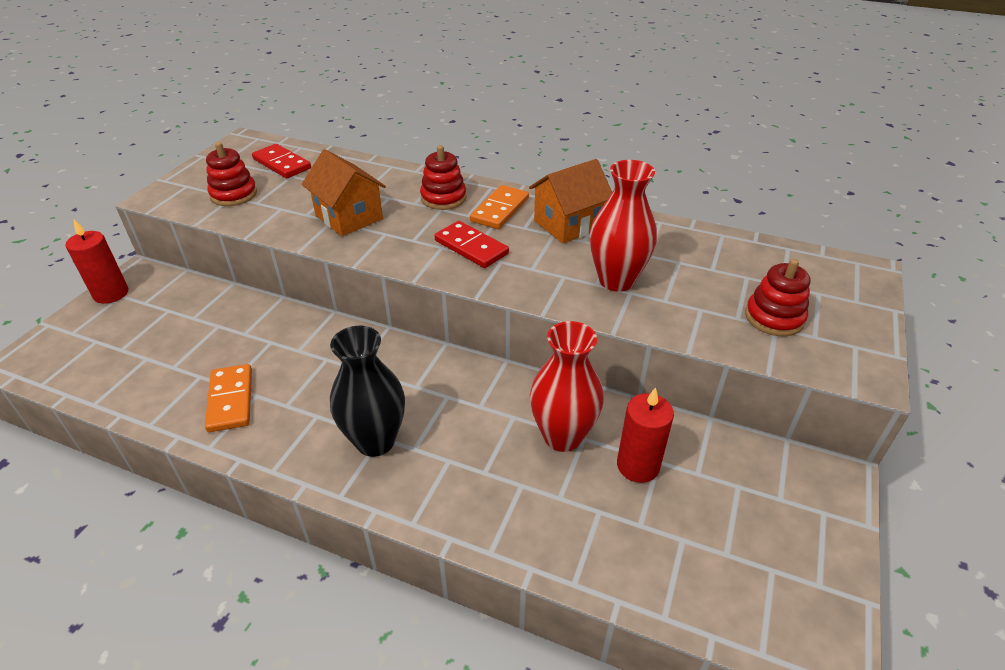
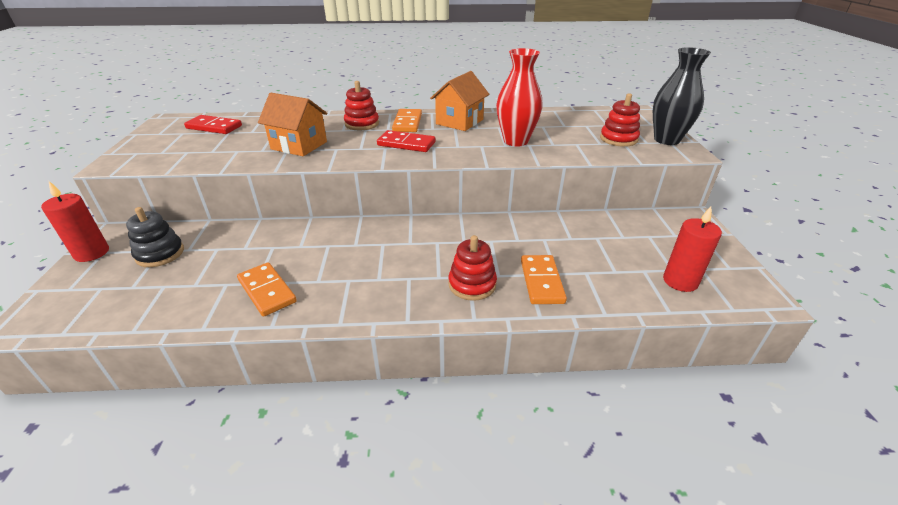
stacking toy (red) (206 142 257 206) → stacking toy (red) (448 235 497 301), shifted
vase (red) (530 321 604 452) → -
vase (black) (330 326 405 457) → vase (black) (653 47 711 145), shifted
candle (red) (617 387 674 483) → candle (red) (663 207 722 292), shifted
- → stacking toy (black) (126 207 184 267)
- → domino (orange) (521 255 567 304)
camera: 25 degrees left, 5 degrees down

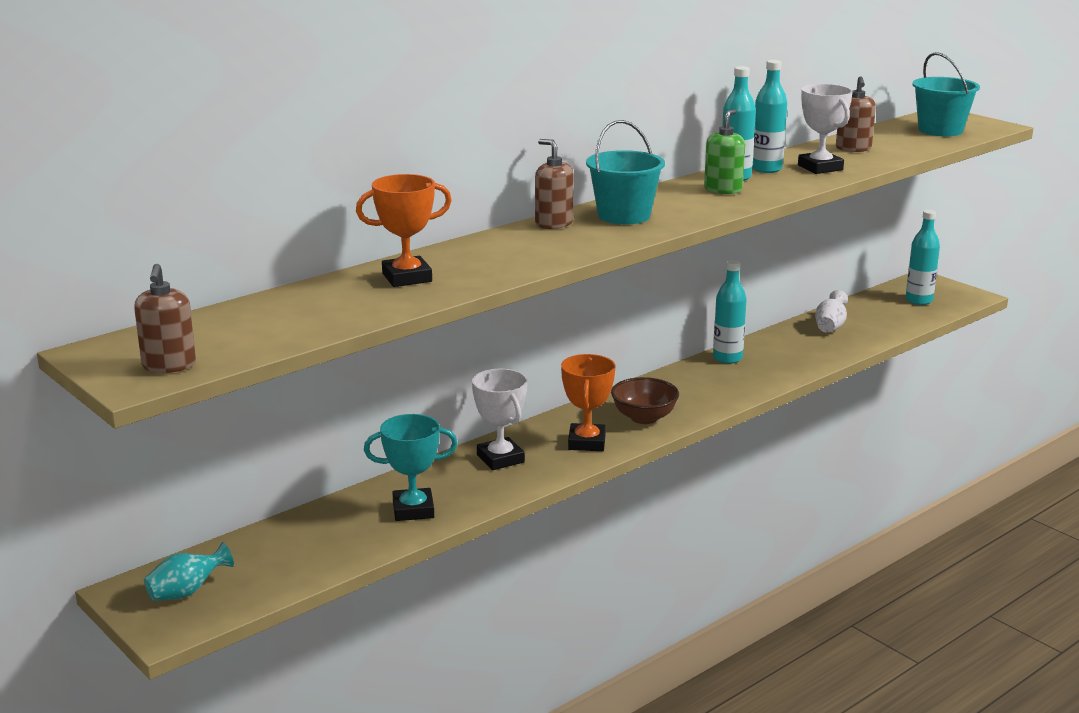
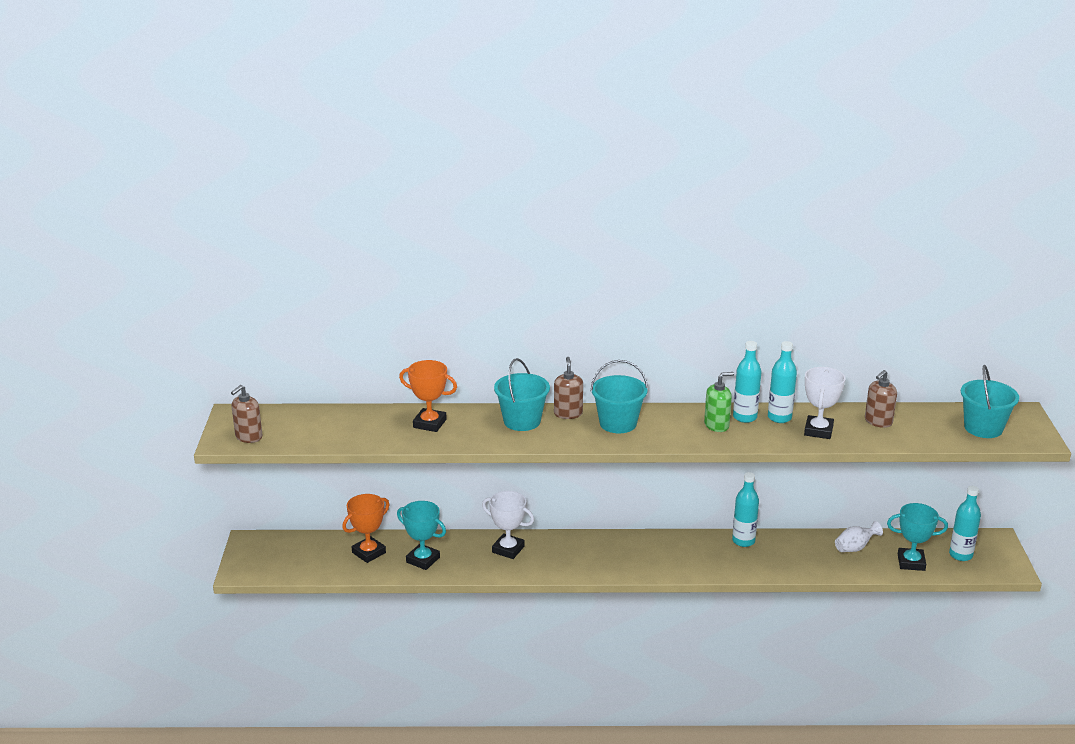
trophy (orange) (561 354 615 451) → trophy (orange) (342 494 390 563), shifted
trophy (white) (472 369 527 470) → trophy (white) (482 491 534 559), 75 degrees counterclockwise
bowl (brown) (611 377 679 424) → -
vase (turquoise) (144 542 234 601) → -
- → bucket (turquoise) (494 358 550 431)
- → trophy (turquoise) (887 503 948 571)
camera: 40 degrees right, 5 degrees up

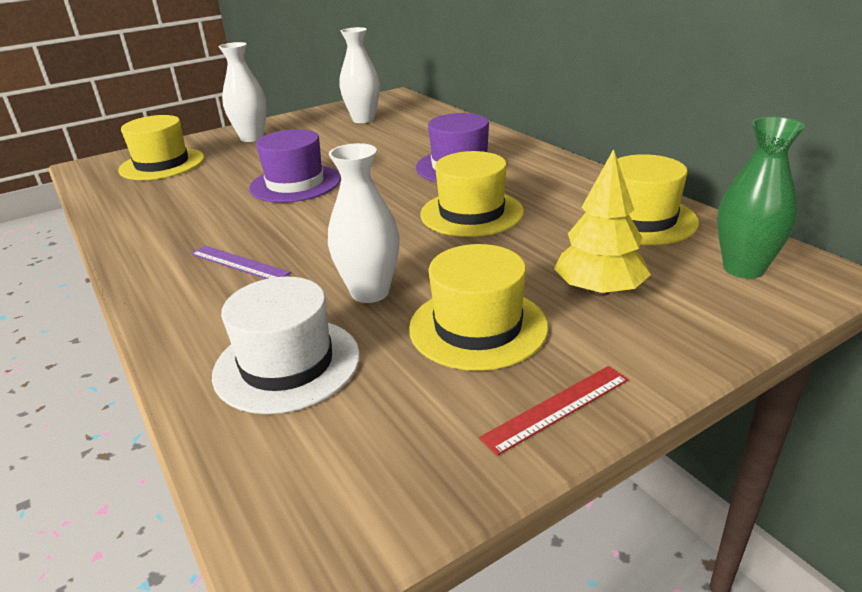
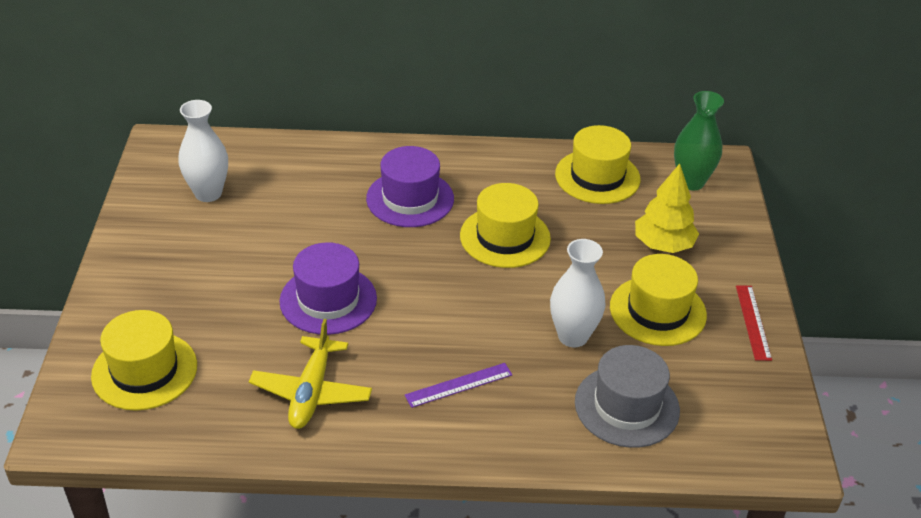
vase (white) (219 42 267 142) → -
hat (white) (212 277 360 414) → hat (grey) (575 345 680 448)
- → plane (yellow) (249 319 372 429)
camera: 60 degrees left, 10 degrees up

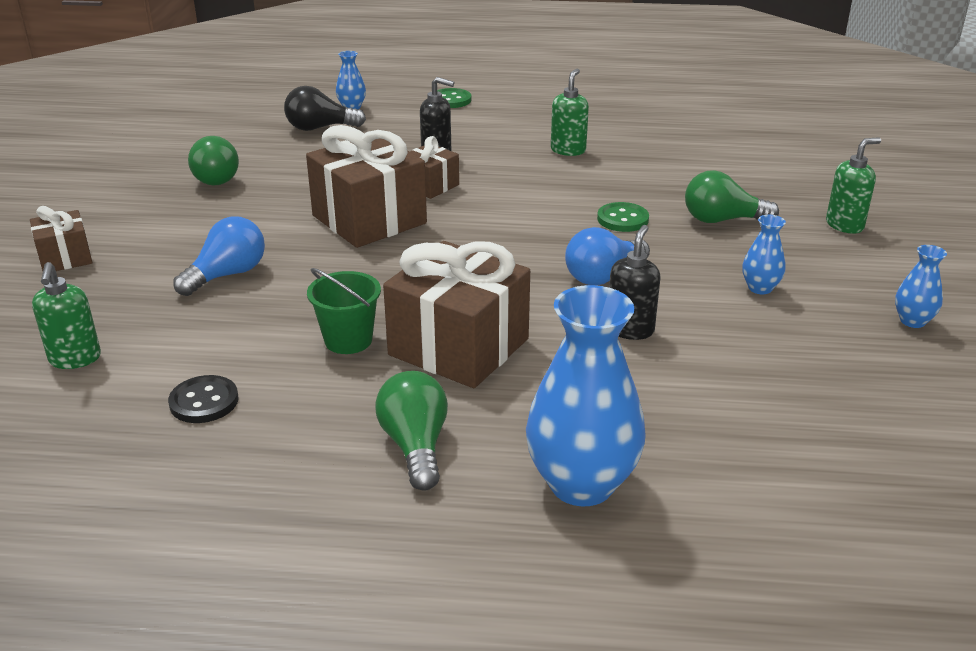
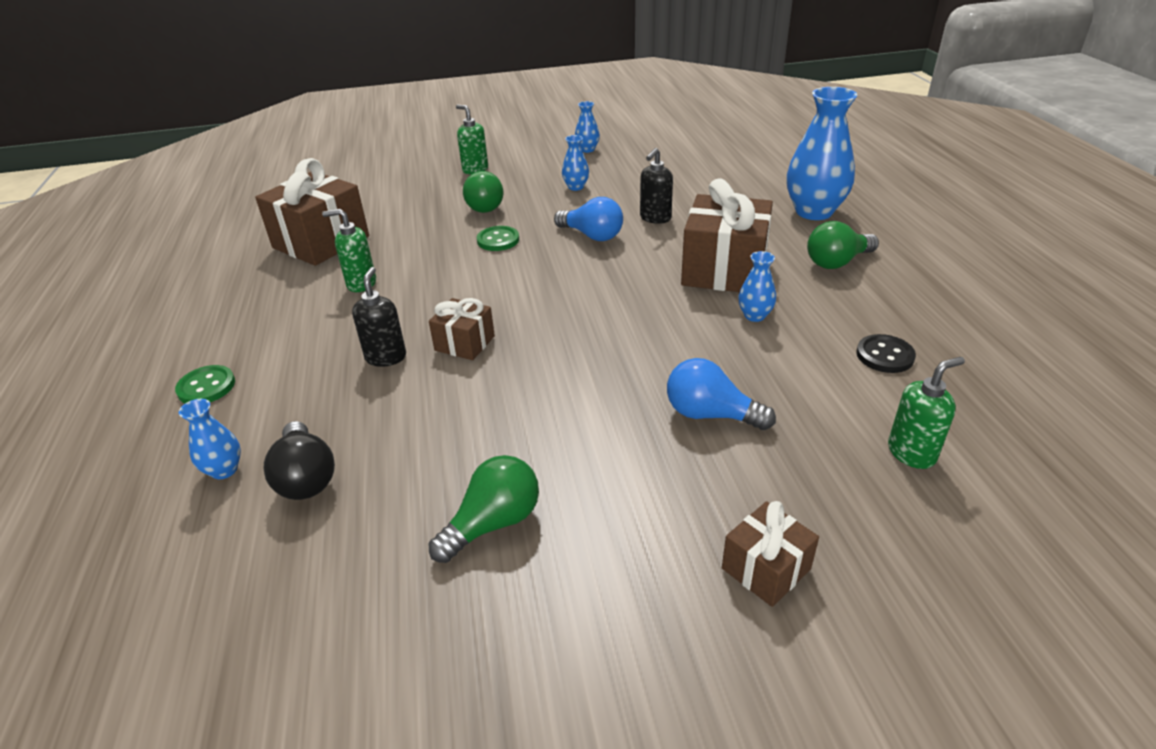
gift (brown) (306 125 427 248) → gift (brown) (255 158 369 266), shifted
soap dispenser (black) (609 225 661 340) → soap dispenser (black) (640 148 673 224), 60 degrees counterclockwise
bucket (green) (307 268 381 354) → vase (blue) (738 251 776 322)
camera: 105 degrees left, 5 degrees up

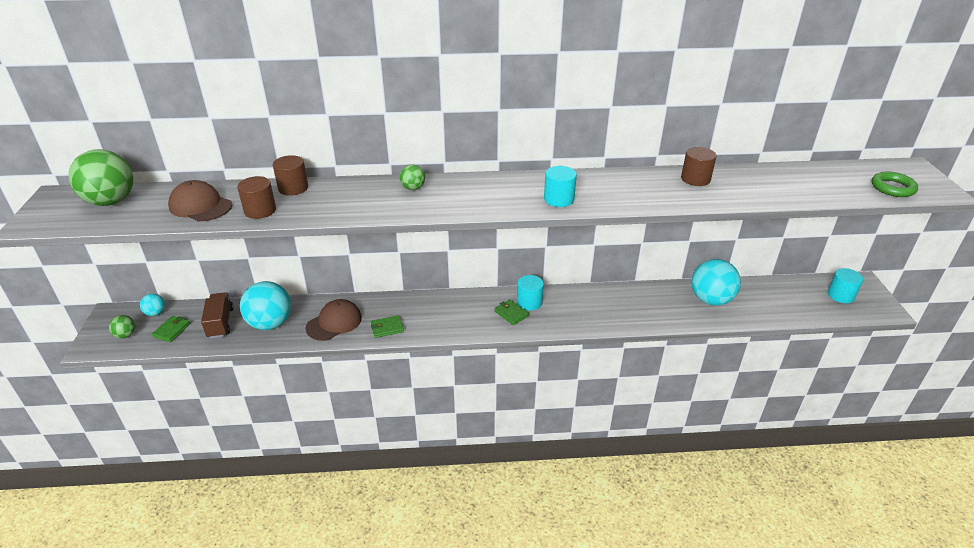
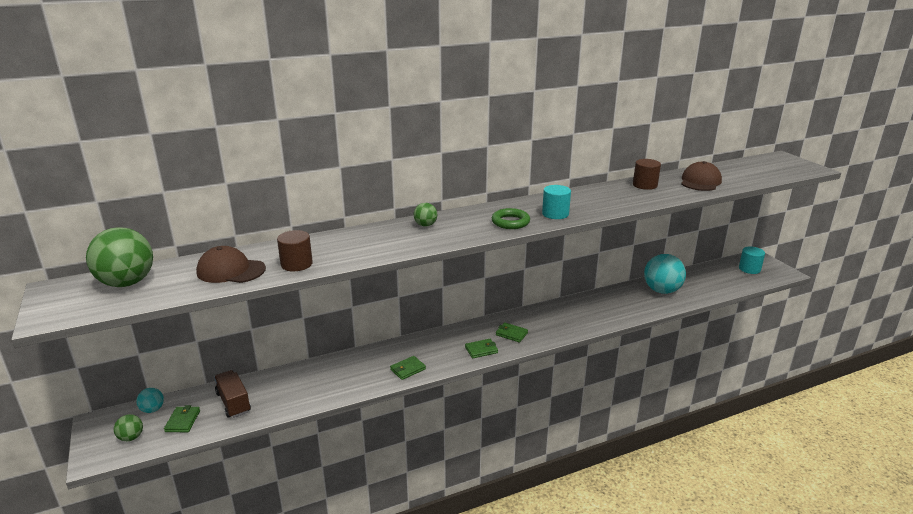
cylinder (brown) (273 155 308 196) → -
ring (green) (872 171 918 197) → ring (green) (492 208 530 229), shifted
cylinder (turquoise) (517 275 544 311) → -
ball (turquoise) (240 281 291 330) → -
cap (brown) (305 299 362 341) → cap (brown) (681 161 722 191), shifted
- → wallet (green) (465 339 498 359)
camera: 20 degrees left, 10 degrees down

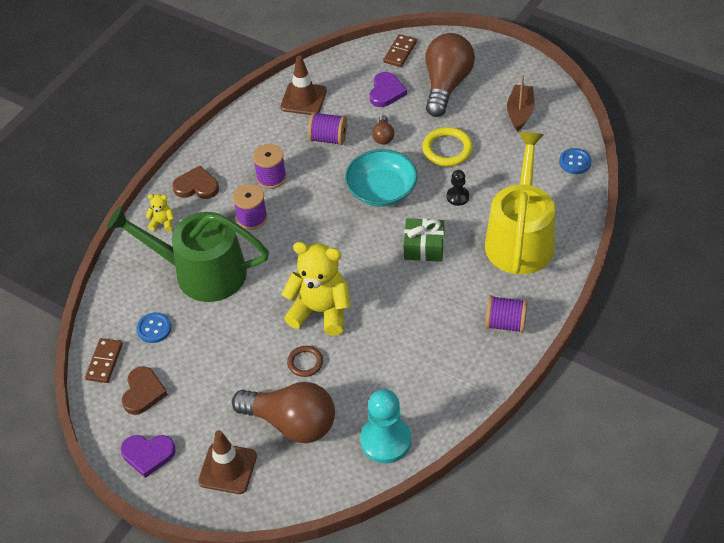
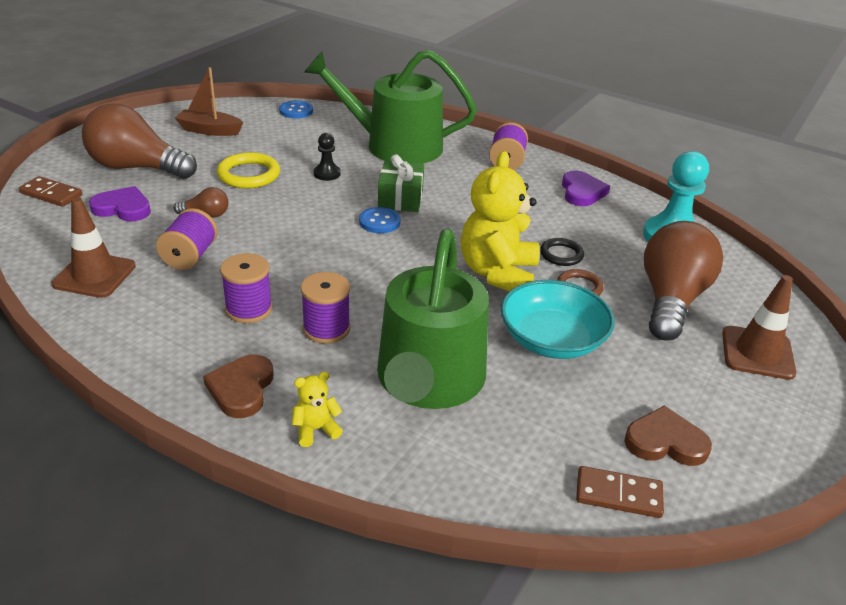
watering can (yellow) (485 132 555 274) → watering can (green) (304 50 477 164)
bowl (turquoise) (345 149 417 207) → bowl (turquoise) (501 280 614 359), shifted
teddy bear (yellow) (146 194 174 232) → teddy bear (yellow) (292 372 343 447), 60 degrees clockwise
button (blue) (136 312 171 343) → button (blue) (359 207 401 233), shifted
heart (purple) (121 435 176 478) → heart (purple) (562 170 610 206), shifted
- → ring (black) (540 238 584 266)
camera: 95 degrees left, 15 degrees down

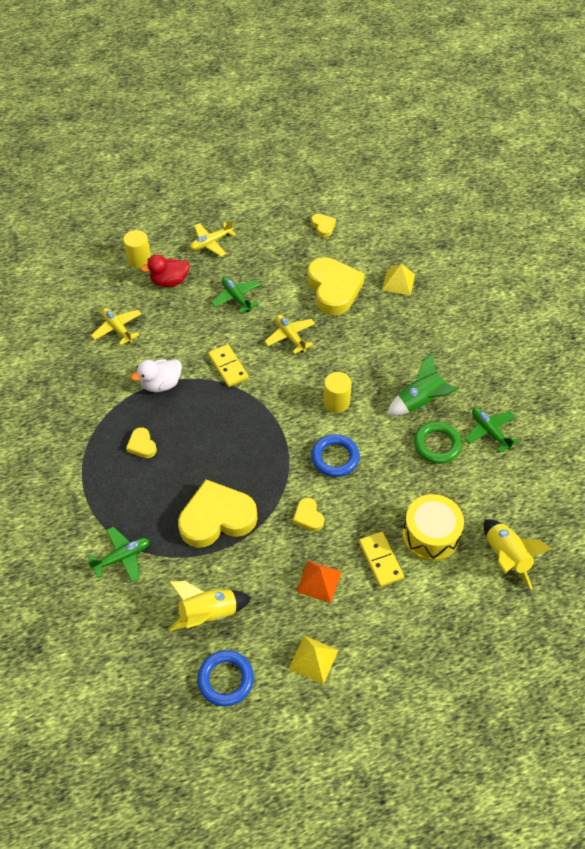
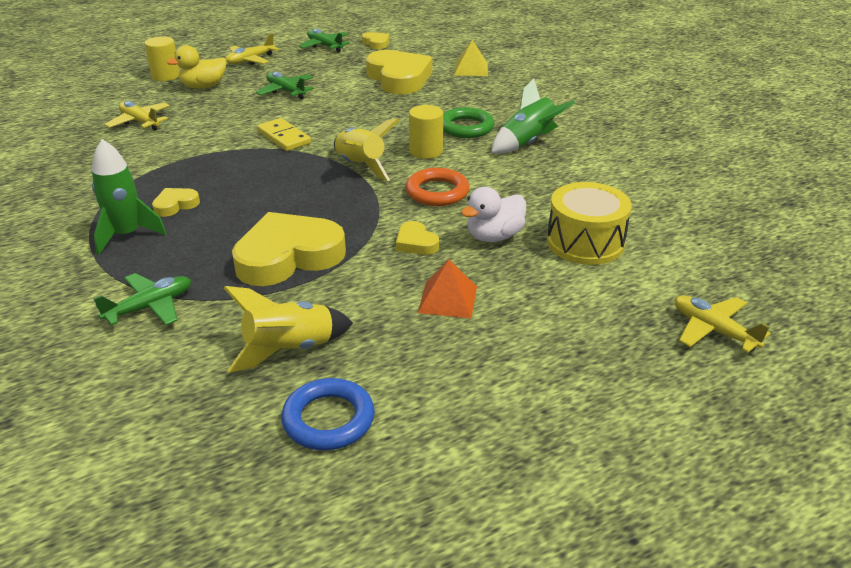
duck (red) (141 255 189 287) → duck (yellow) (166 45 226 89)
plane (yellow) (264 315 315 354) → plane (yellow) (675 295 771 353), shifted
duck (white) (131 359 182 392) → duck (white) (461 187 526 242), shifted
plane (green) (465 408 519 453) → plane (green) (299 29 350 53), shifted
ring (green) (414 422 462 464) → ring (green) (443 107 494 138), shifted
heart (yellow) (126 427 157 458) → heart (yellow) (152 188 200 217), 90 degrees clockwise
ring (blue) (311 434 360 477) → ring (orange) (406 168 469 206)
rocket (yellow) (484 519 552 590) → rocket (yellow) (334 118 399 181), shifted
domino (yellow) (359 532 404 587) → -
pyramid (yellow) (289 636 338 684) → -
- → rocket (green) (92 139 167 255)
camera: 10 degrees left, 20 degrees down

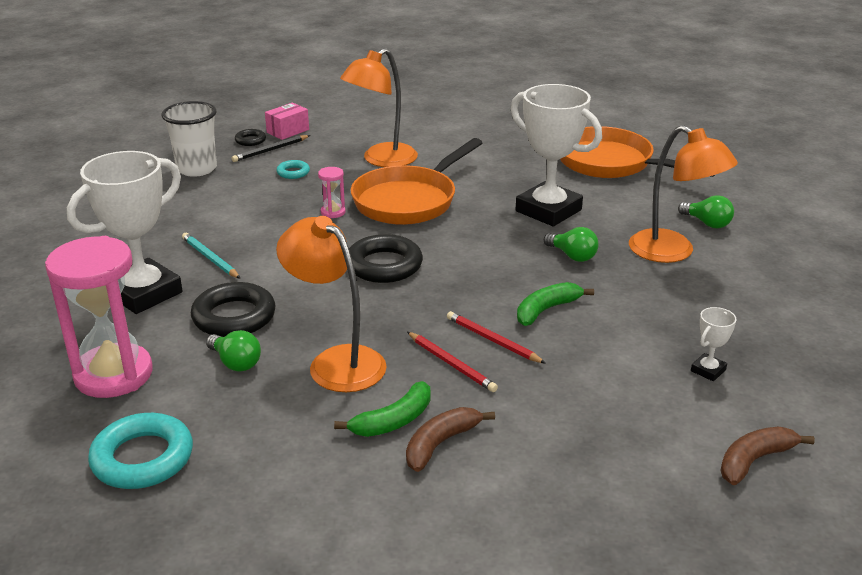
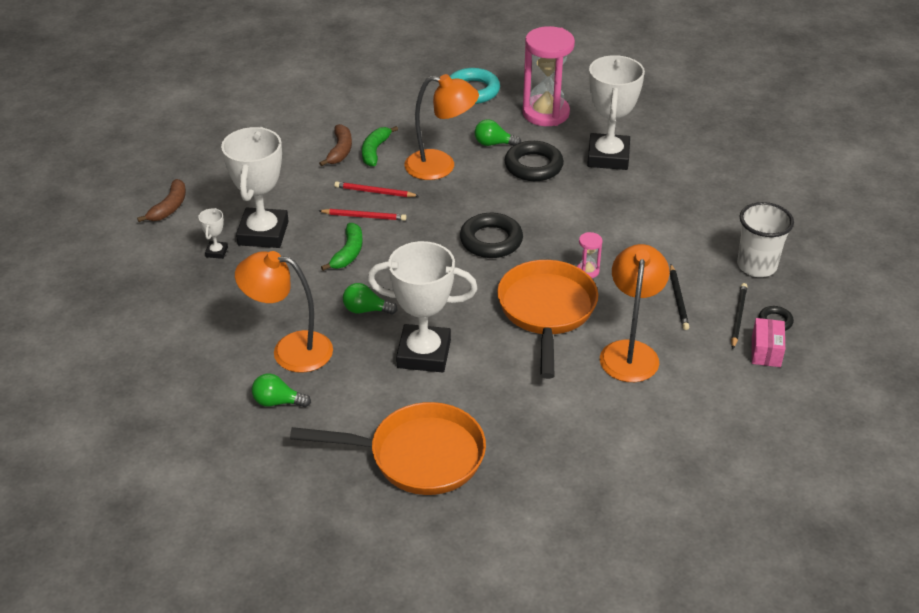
ring (turquoise) (276 160 310 179) → pencil (black) (670 264 689 330)
pencil (turquoise) (182 233 241 279) → -
- → trophy (white) (221 127 289 248)
camera: 145 degrees right, 10 degrees up

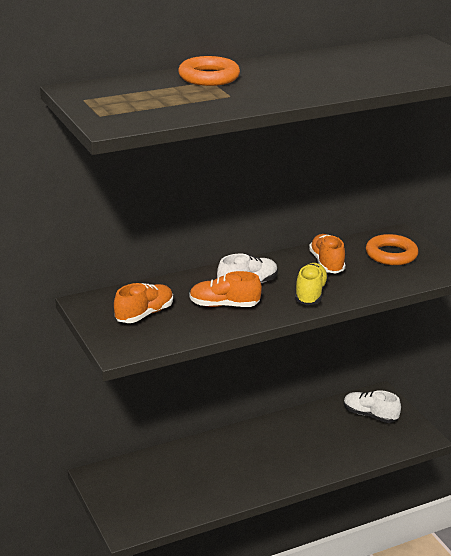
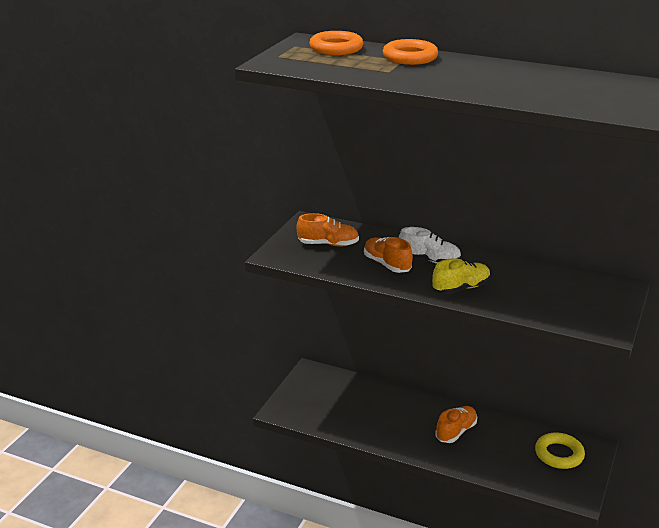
shoe (orange) (309 234 346 274) → shoe (orange) (435 406 477 443), shifted
ring (orange) (366 234 418 265) → ring (orange) (309 31 363 55), shifted
shoe (white) (344 390 401 423) → ring (yellow) (535 432 585 469)
camera: 50 degrees right, 0 degrees up

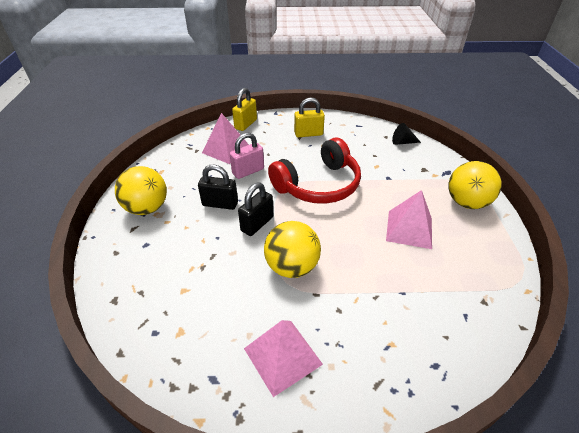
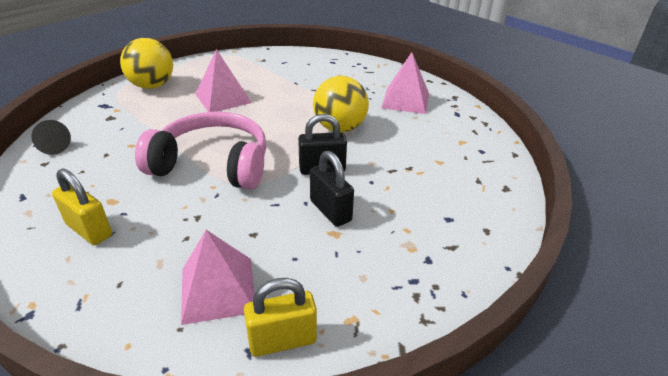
padlock (yellow) (232 88 257 131) → padlock (yellow) (244 278 317 357), shifted
padlock (pink) (230 133 264 179) → -
headphones (red) (268 137 361 204) → headphones (pink) (135 111 267 190)
ball (yellow) (115 166 167 215) → -
camera: 135 degrees left, 5 degrees down

